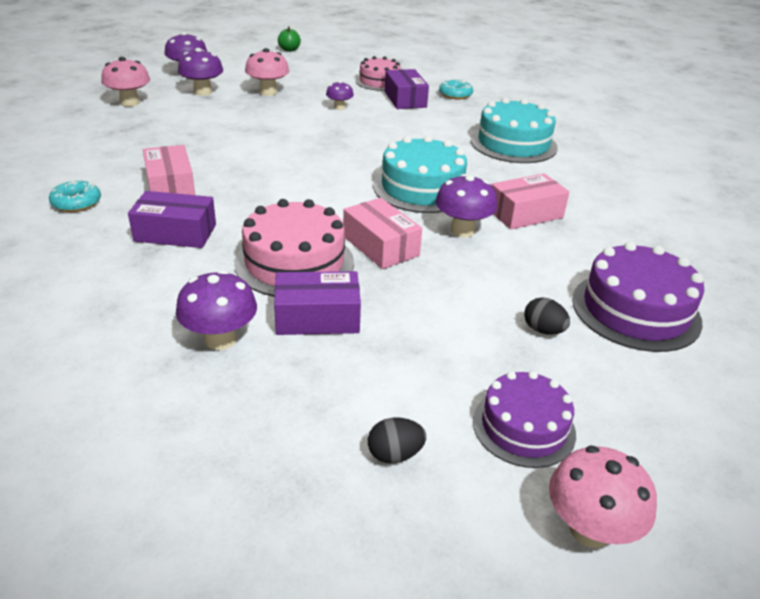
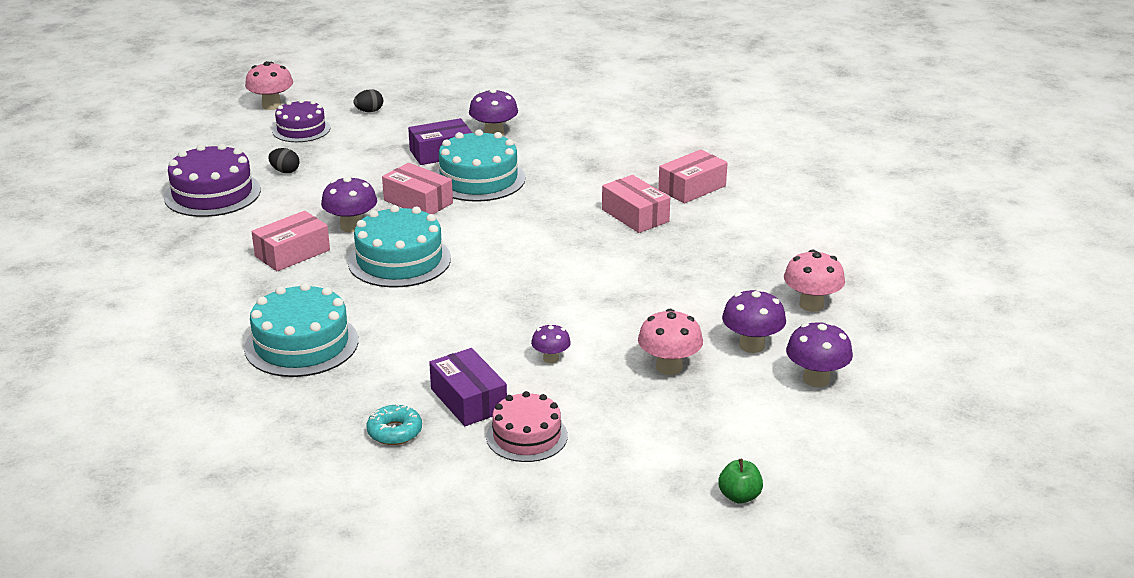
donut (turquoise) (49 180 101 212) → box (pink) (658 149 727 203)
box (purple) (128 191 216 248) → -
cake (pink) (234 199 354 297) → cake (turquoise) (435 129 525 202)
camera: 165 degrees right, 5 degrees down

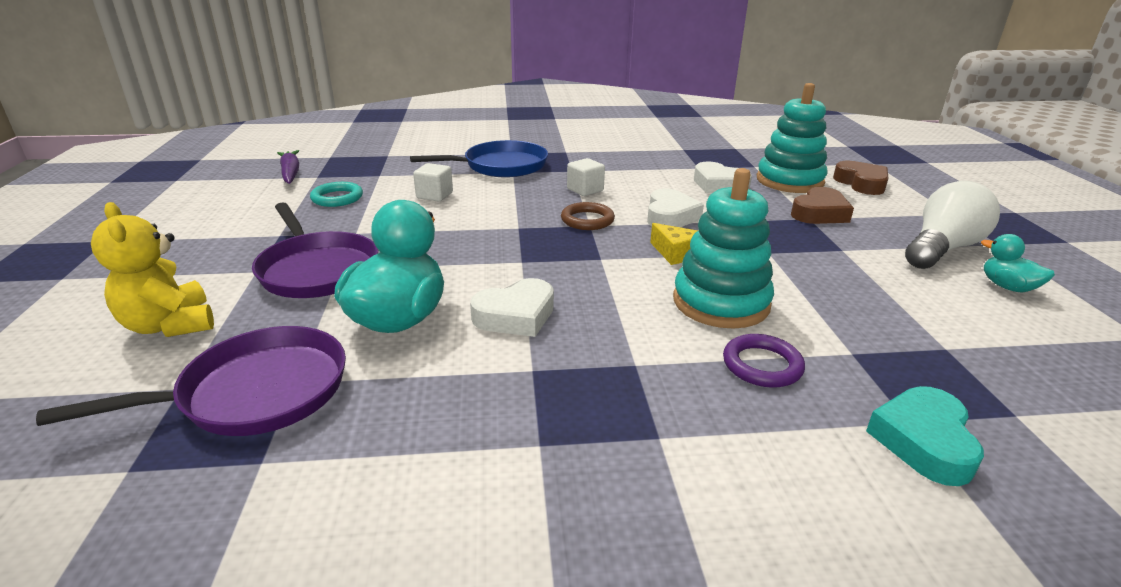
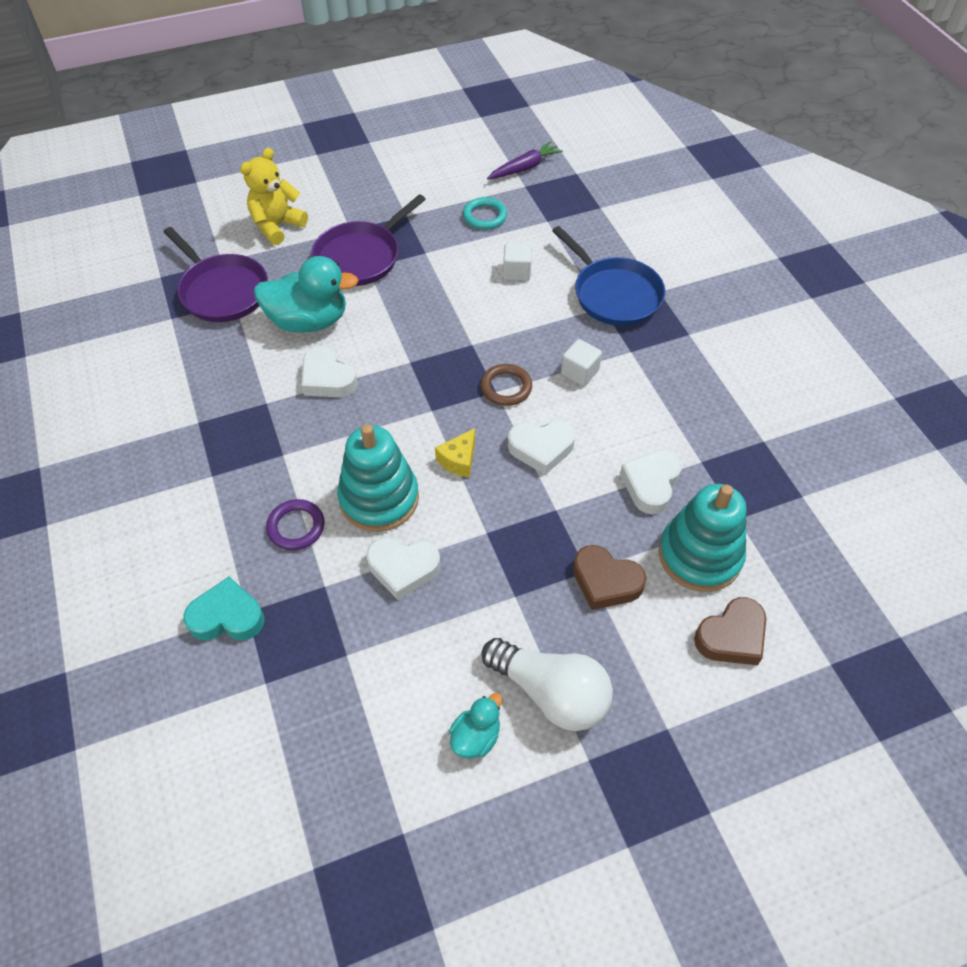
- → heart (white) (367 537 440 600)
camera: 75 degrees right, 25 degrees up

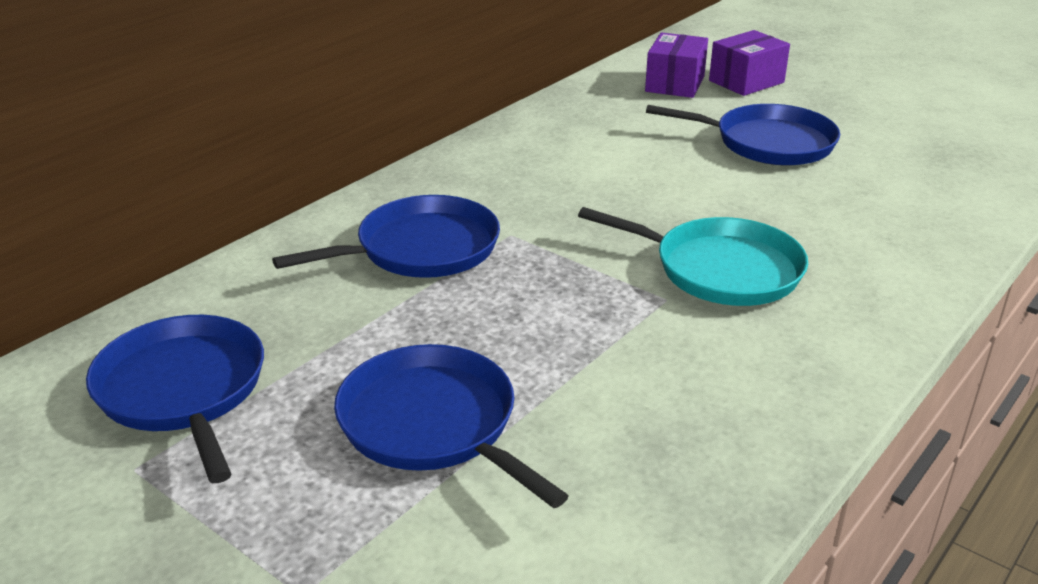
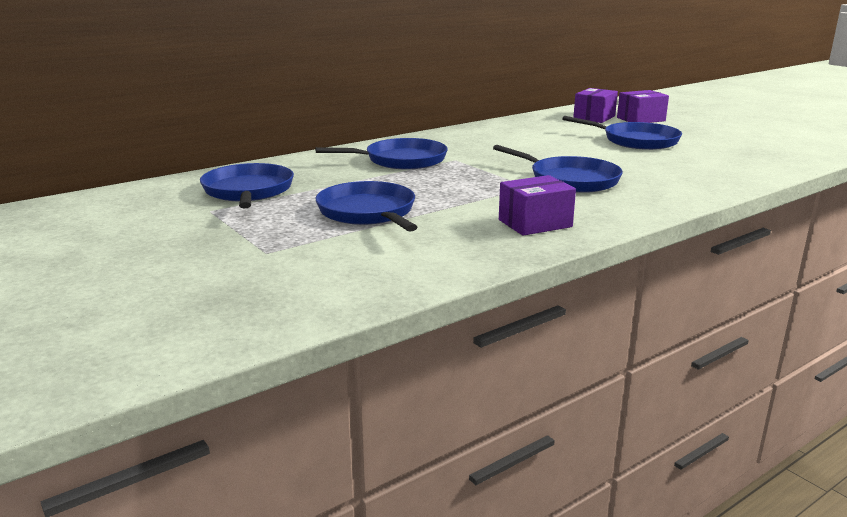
pan (turquoise) (578 207 808 306) → pan (blue) (493 145 623 193)
- → box (purple) (499 175 576 236)
camera: 15 degrees right, 10 degrees down

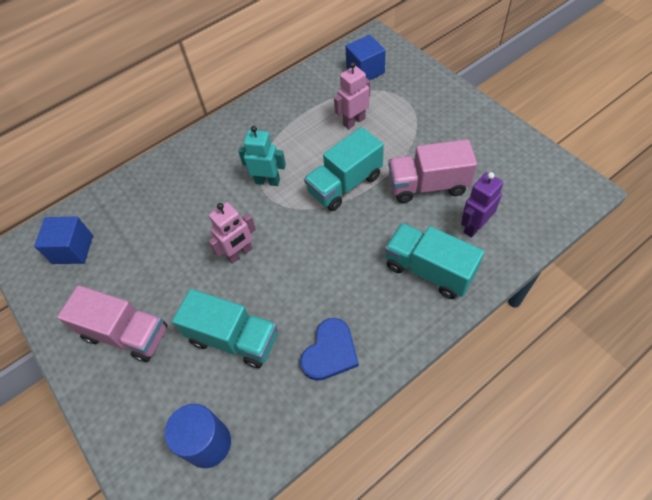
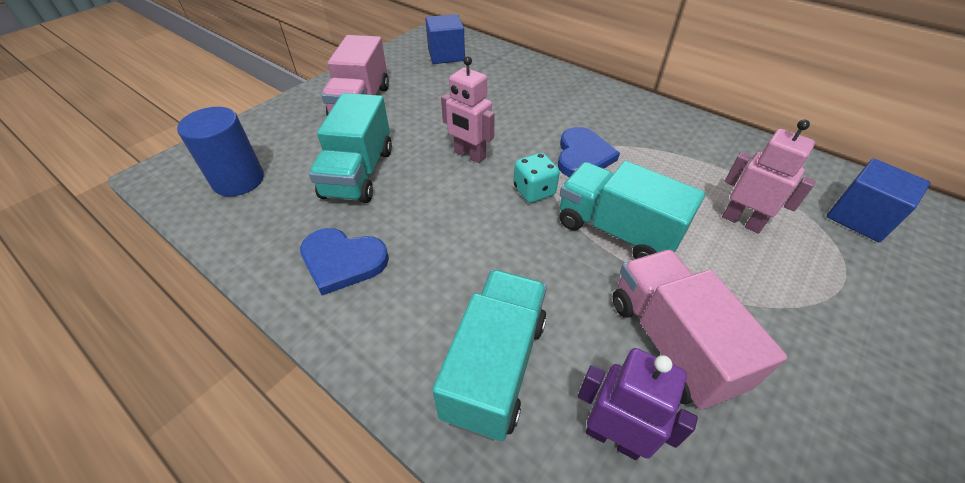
robot (turquoise) (238 126 286 186) → heart (blue) (558 127 620 177)
- → dice (turquoise) (513 153 560 203)
camera: 70 degrees right, 10 degrees down

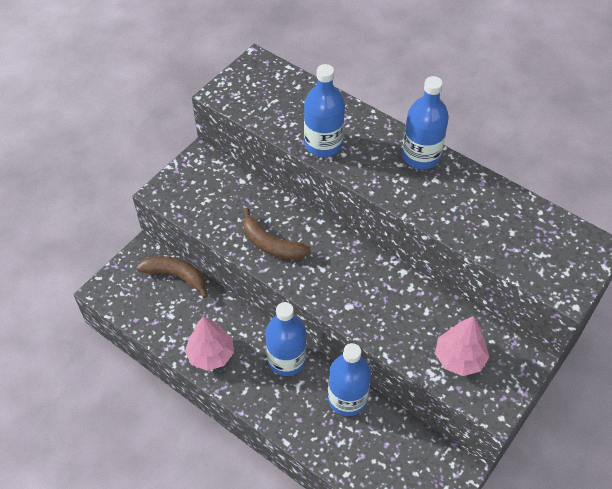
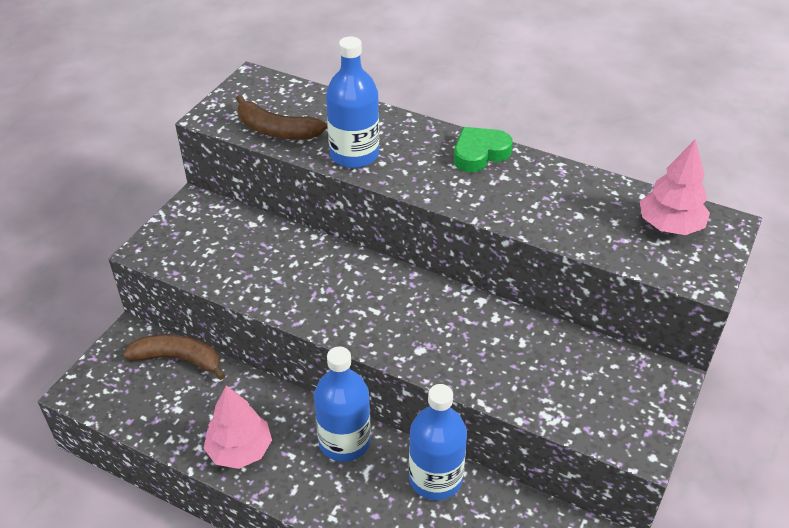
bottle (blue) (402 76 449 169) → heart (green) (454 127 513 172)
banana (brown) (243 208 311 260) → banana (brown) (236 95 327 140), shifted
tree (pink) (435 316 489 376) → tree (pink) (640 139 710 235), shifted
camera: 10 degrees left, 10 degrees down

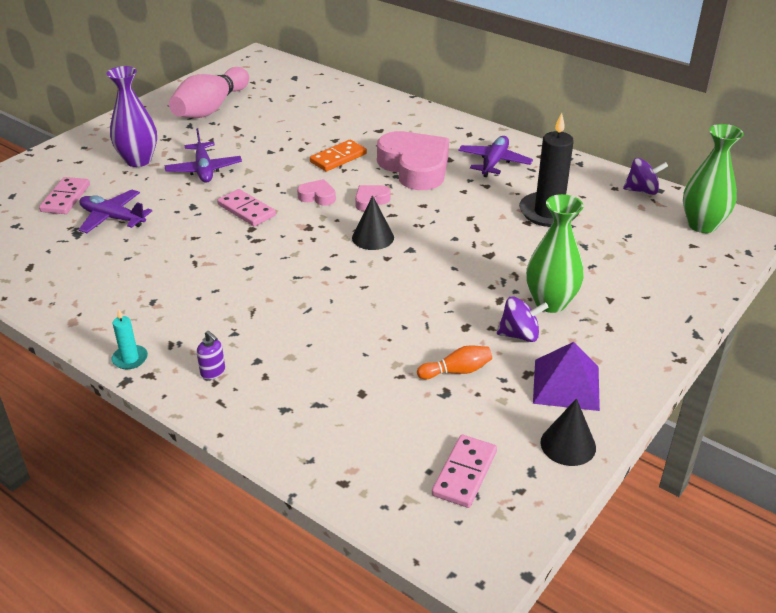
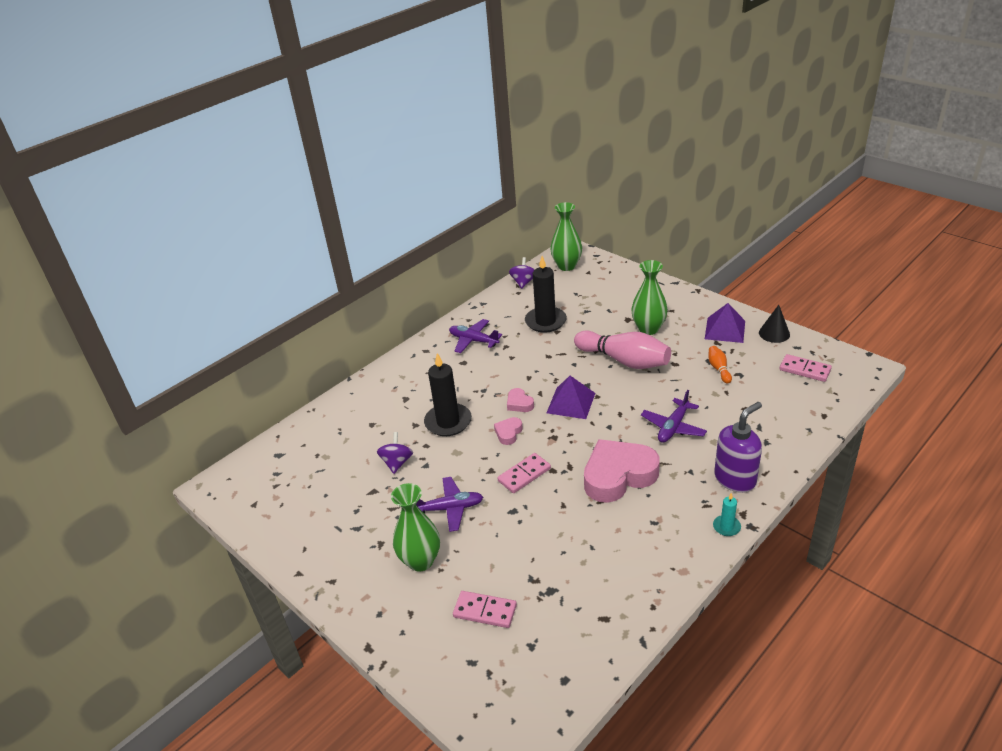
vase (purple) (106 66 157 167) → vase (green) (391 483 440 572)
bowling pin (pink) (169 67 249 118) → bowling pin (pink) (574 331 671 369), shifted
heart (pink) (377 131 449 190) → heart (pink) (584 439 660 503), shifted
domino (orange) (310 140 367 172) → candle (black) (424 353 472 436)
plane (purple) (79 189 152 233) → plane (purple) (641 390 707 442), shifted
cone (black) (352 195 394 250) → pyramid (purple) (547 376 595 419)
spinning top (purple) (497 297 549 342) → spinning top (purple) (377 432 413 474), shifted
soap dispenser (purple) (197 331 225 379) → soap dispenser (purple) (714 402 762 493), x2.29
camera: 80 degrees left, 0 degrees up

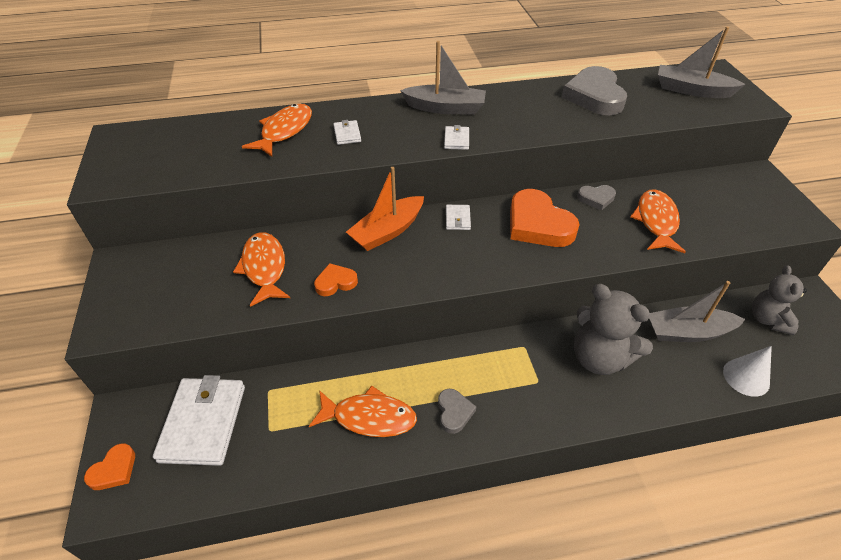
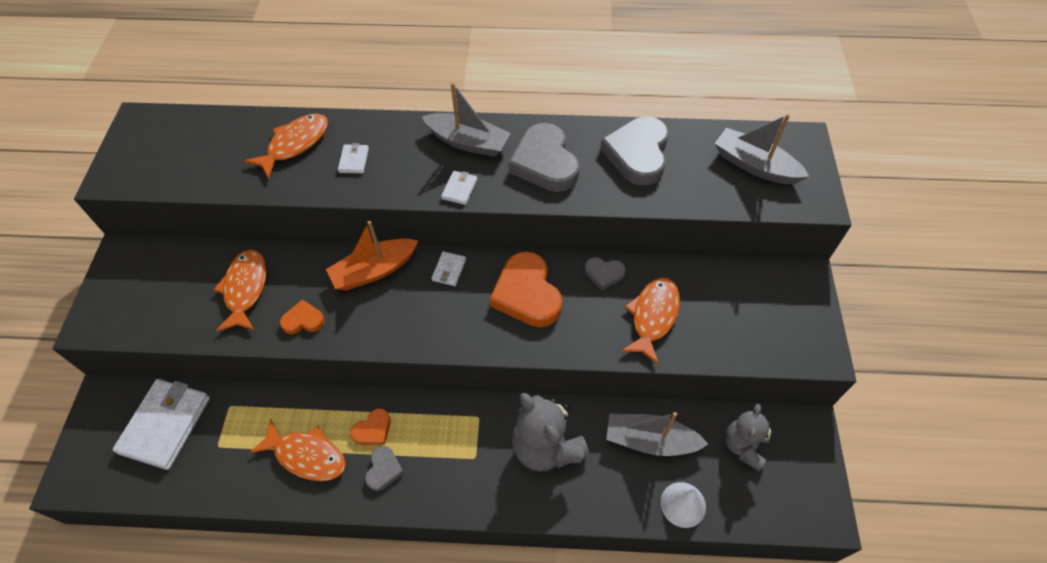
heart (orange) (84 443 135 490) → heart (orange) (351 408 391 445), shifted
- → heart (grey) (508 123 579 192)
camera: 15 degrees right, 10 degrees up

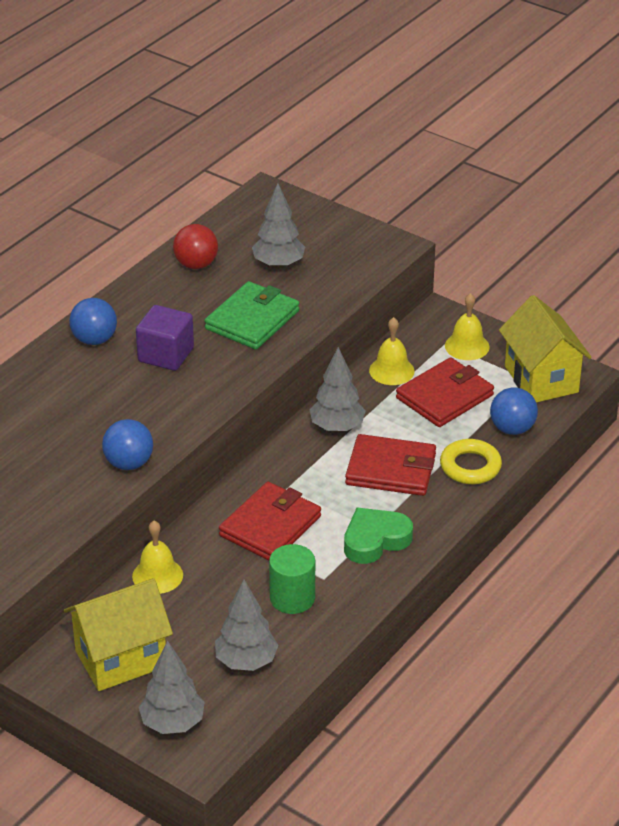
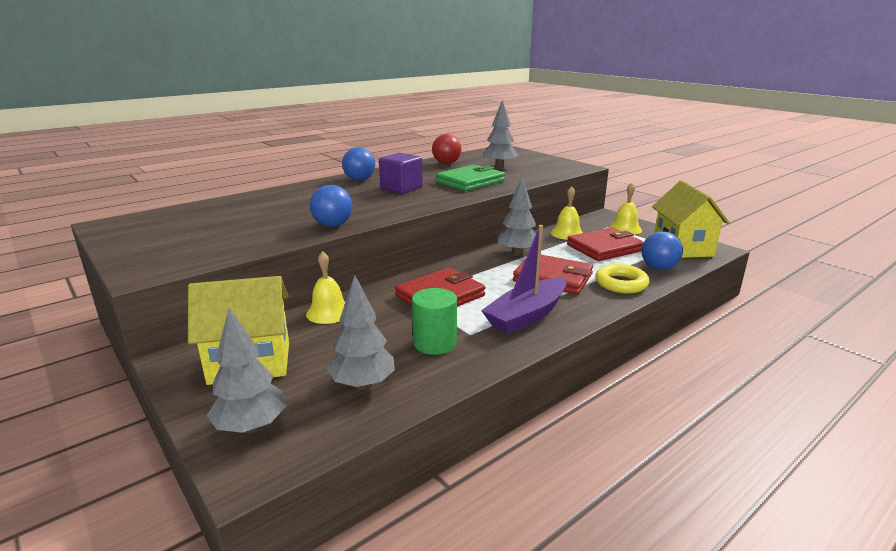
heart (green) (344 508 413 564) → boat (purple) (481 225 566 334)
camera: 15 degrees right, 15 degrees down

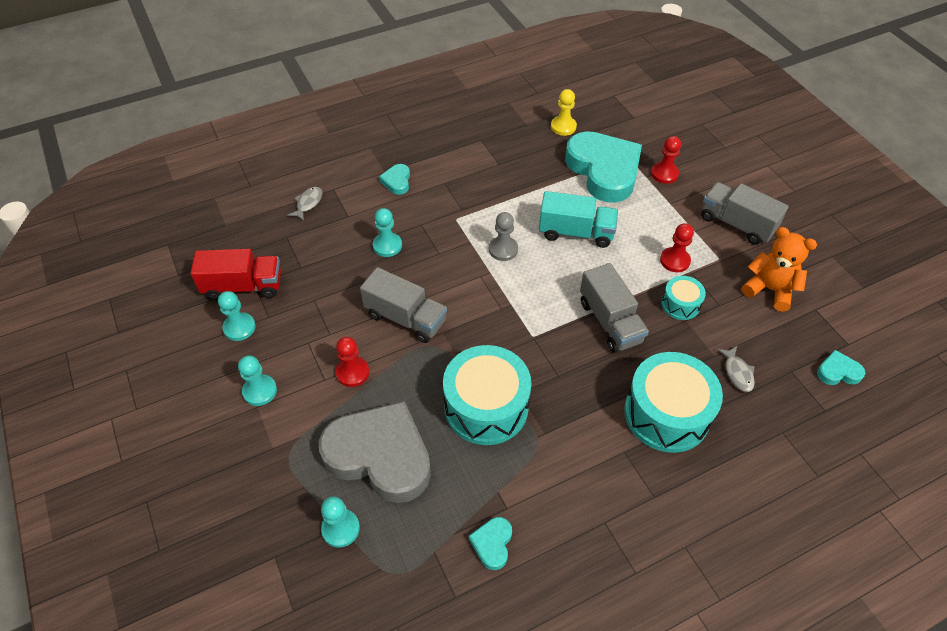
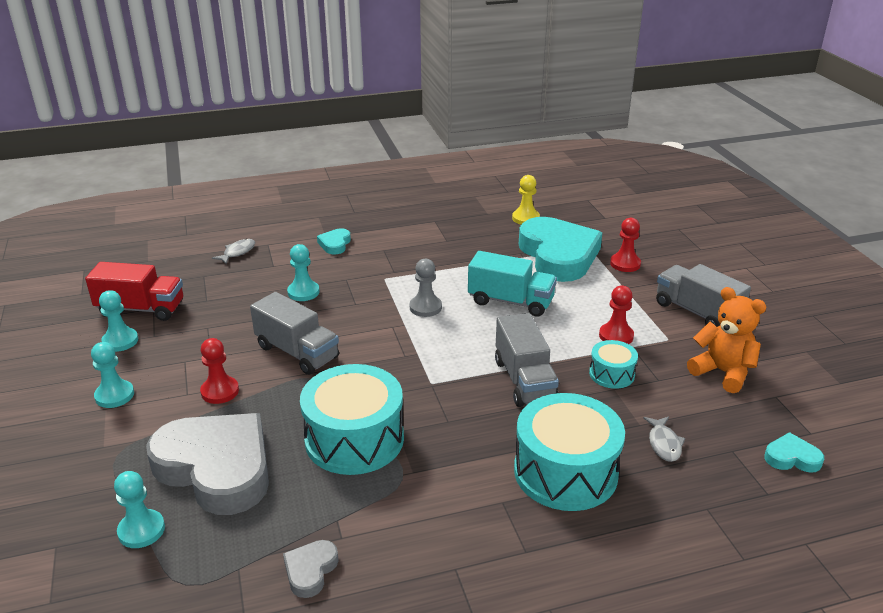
heart (turquoise) (469 517 512 570) → heart (grey) (283 540 339 598)
camera: 10 degrees right, 20 degrees down

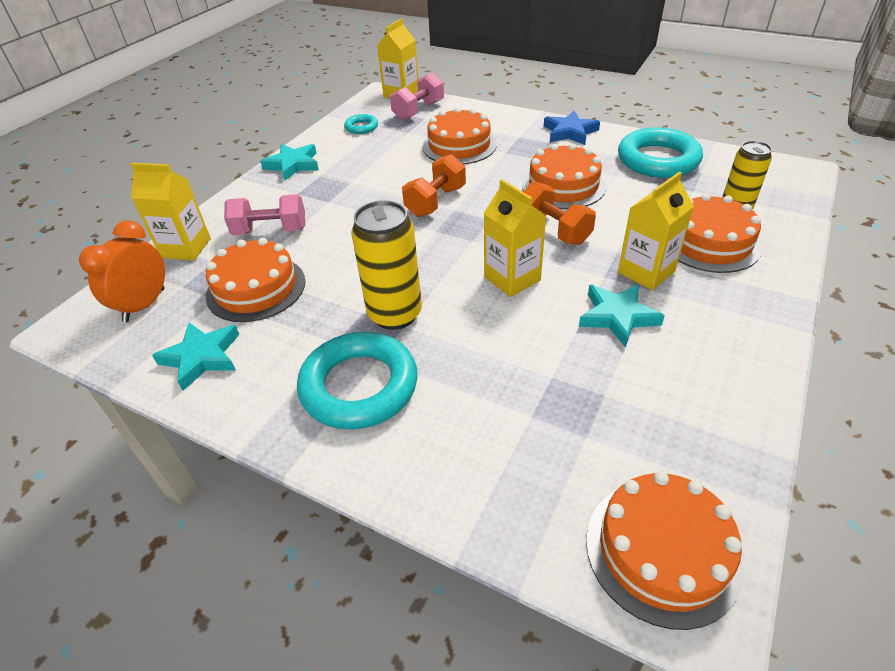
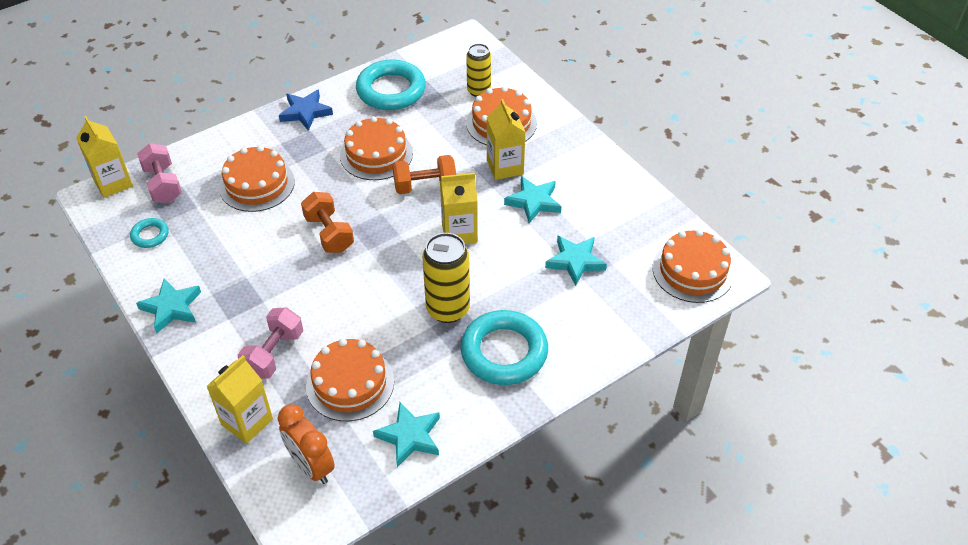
- → star (turquoise) (545 236 607 286)
camera: 65 degrees left, 5 degrees up

